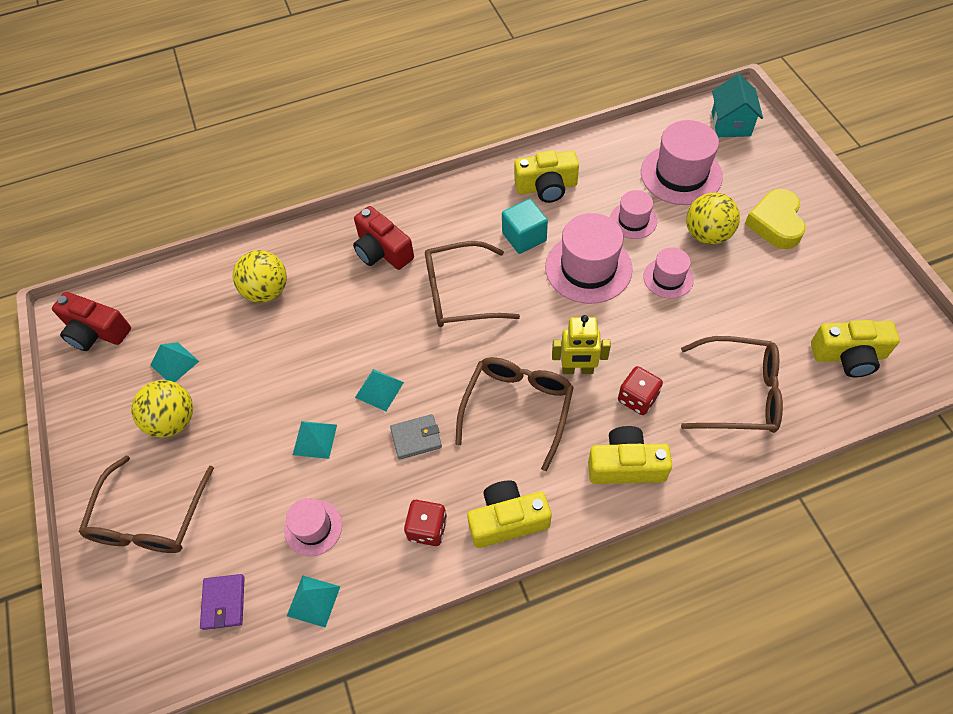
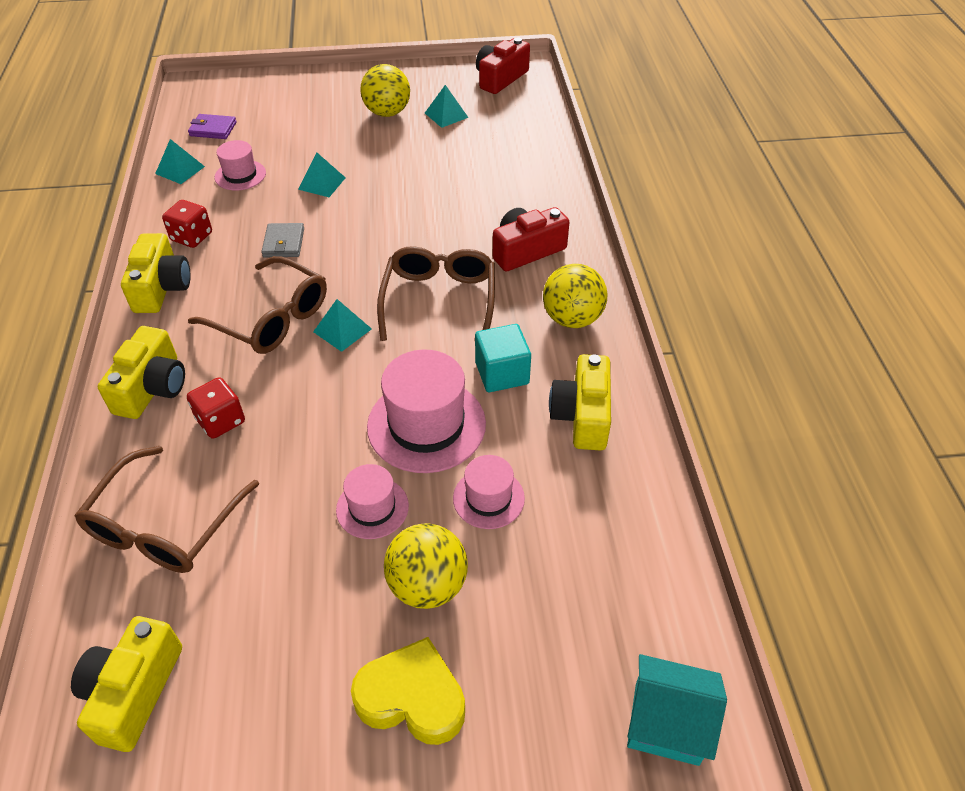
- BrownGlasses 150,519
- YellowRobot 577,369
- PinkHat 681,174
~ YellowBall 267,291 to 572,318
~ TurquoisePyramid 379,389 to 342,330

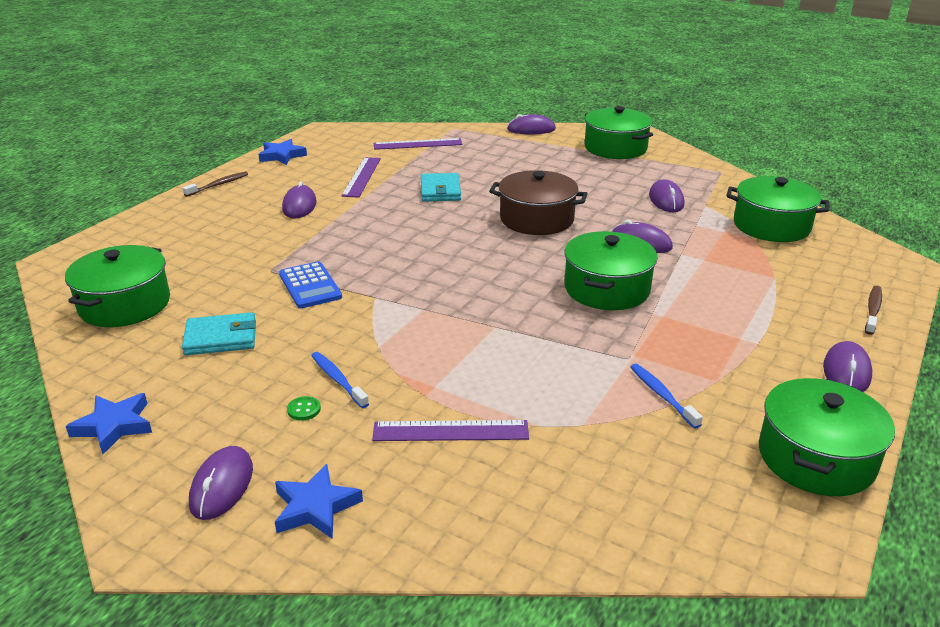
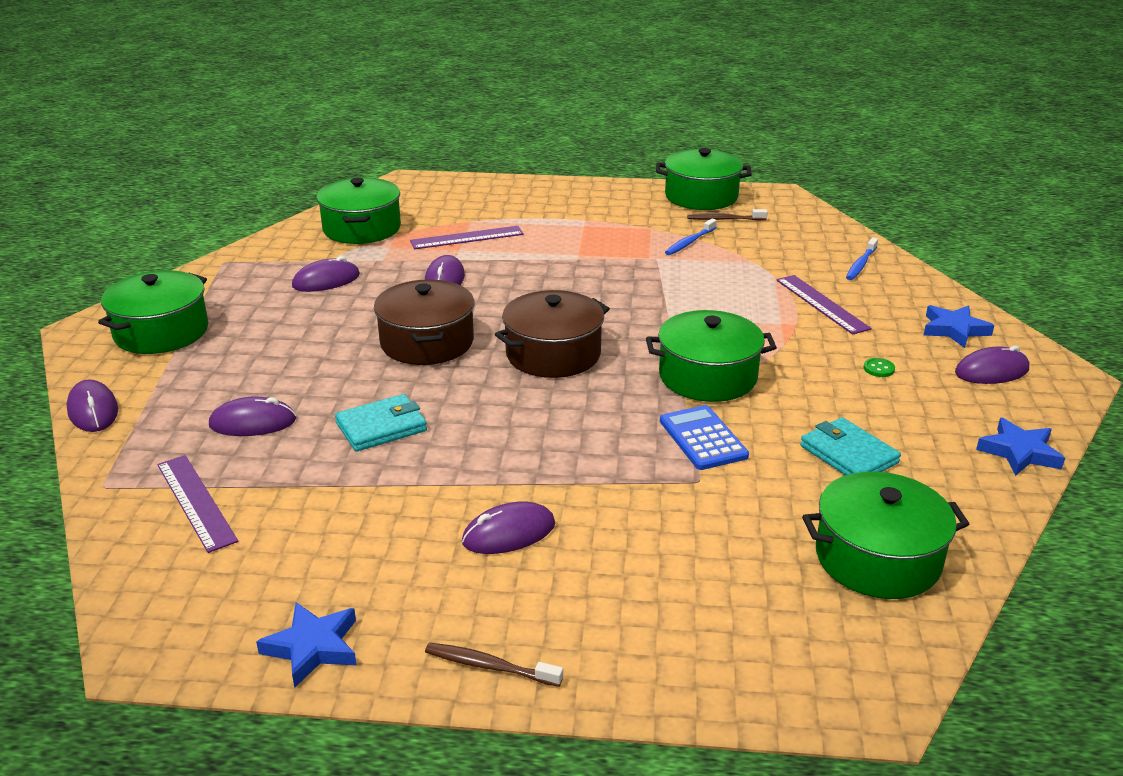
+ BrownPot 553,354
~ BlueToothbrush 338,380 to 861,264
~ PurpleRuler 362,177 to 467,237
~ GreenPot 607,289 to 707,376
~ PurpleMouse 846,372 to 253,422
~ BrownToothbrush 872,310 to 724,219
~ BlueCalculator 310,286 = 703,438 60 degrees counterclockwise

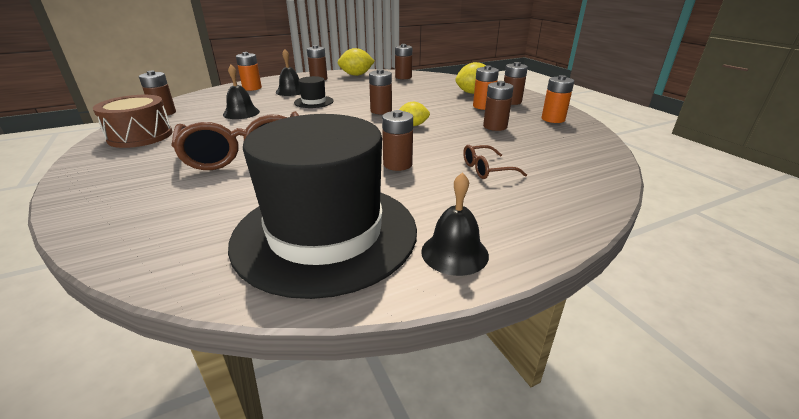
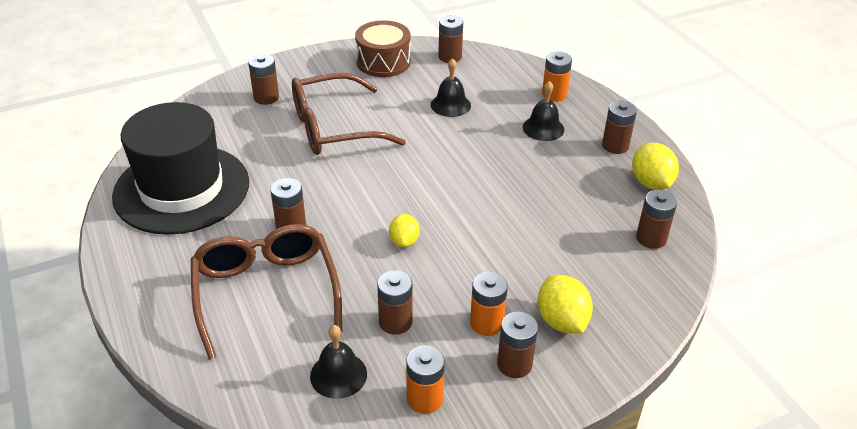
- BlackHat 314,102
~ BrownBattery 381,111 to 266,97
~ BlackBell 454,253 to 338,375
~ BrownGlasses 486,169 = 266,292 x2.26

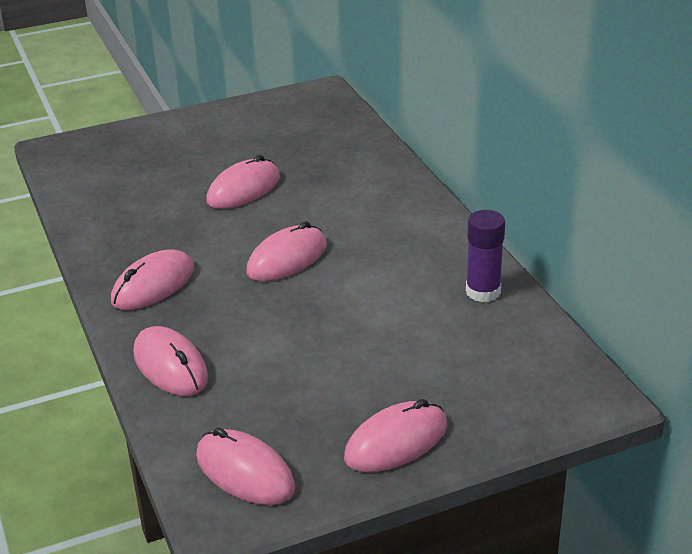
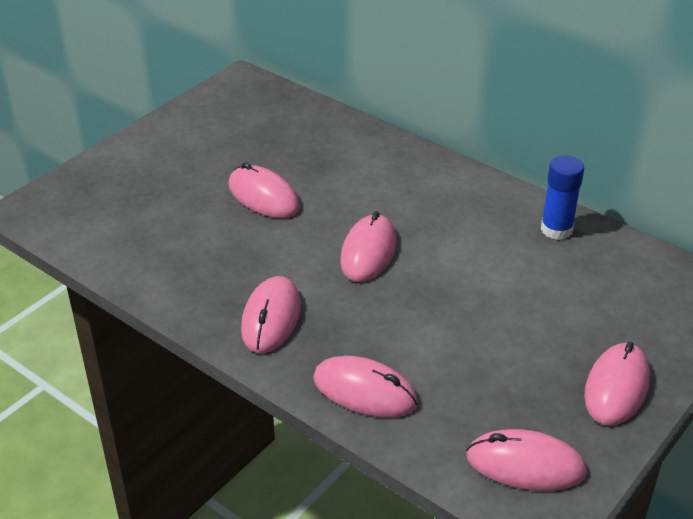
~ PurpleGlueStick 483,292 to BlueGlueStick 556,229
~ PinkMouse 243,189 = 263,196 60 degrees counterclockwise

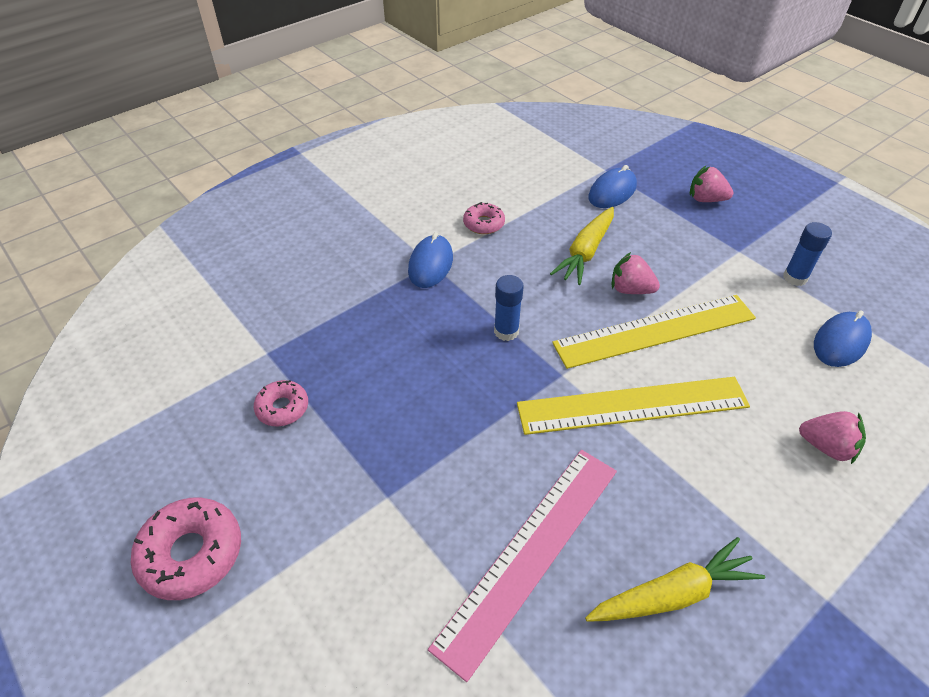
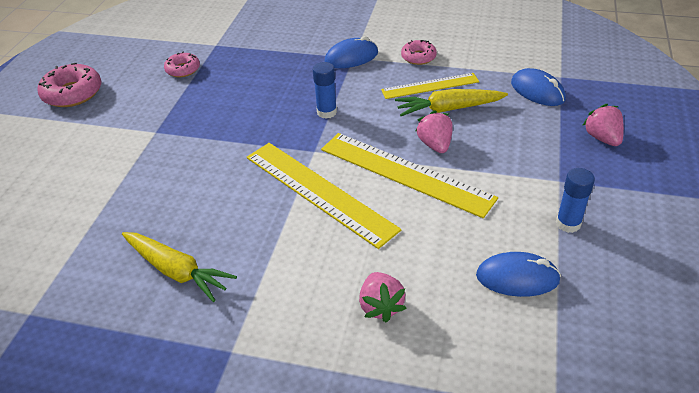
- PinkRuler 530,553
+ YellowRuler 430,86
~ BlueMouse 612,192 = 537,91 45 degrees clockwise

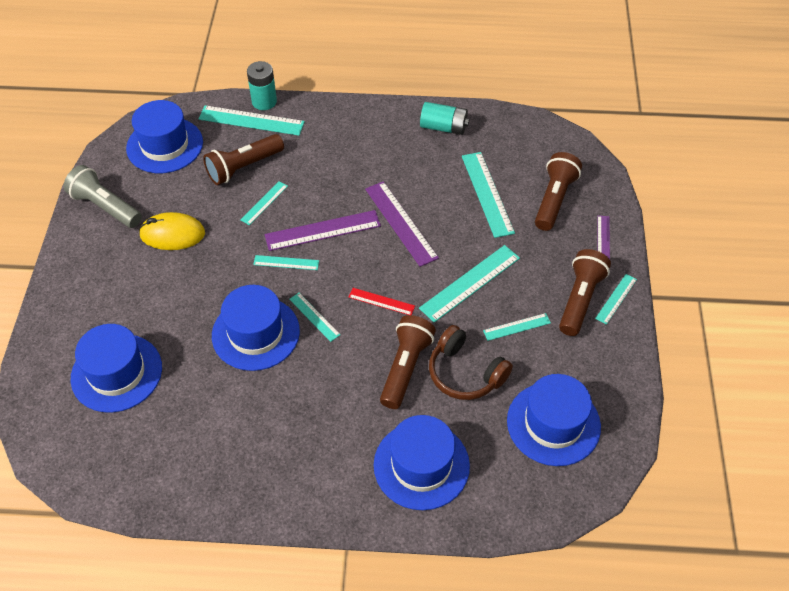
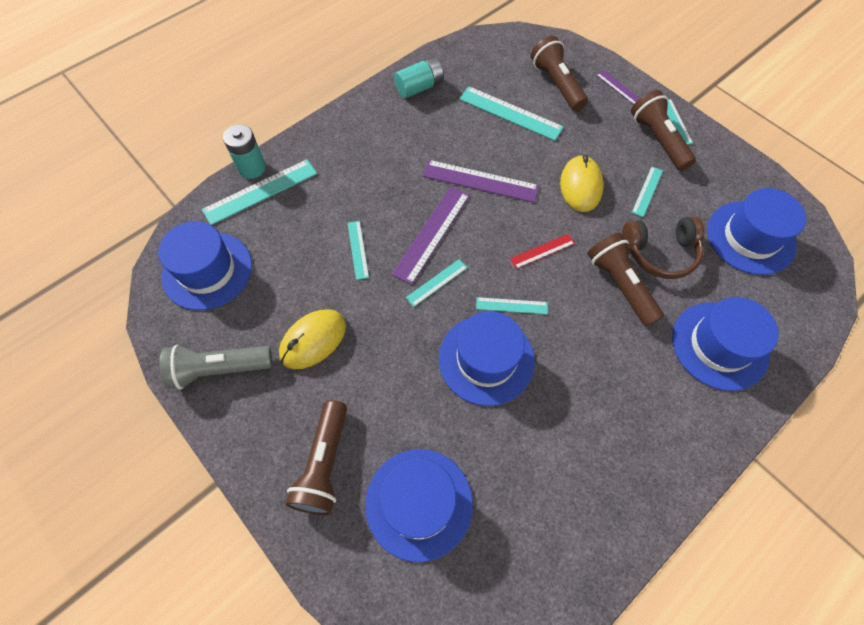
~ BrownFlashlight 244,167 to 324,464
~ TurquoiseRuler 470,283 to YellowMouse 581,186

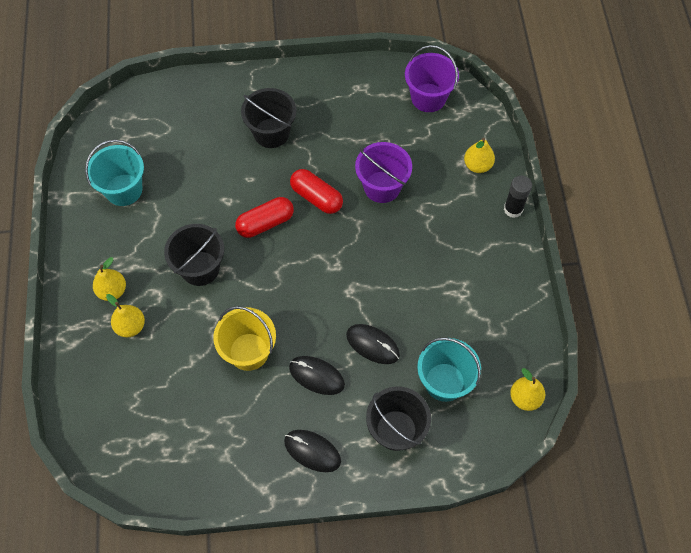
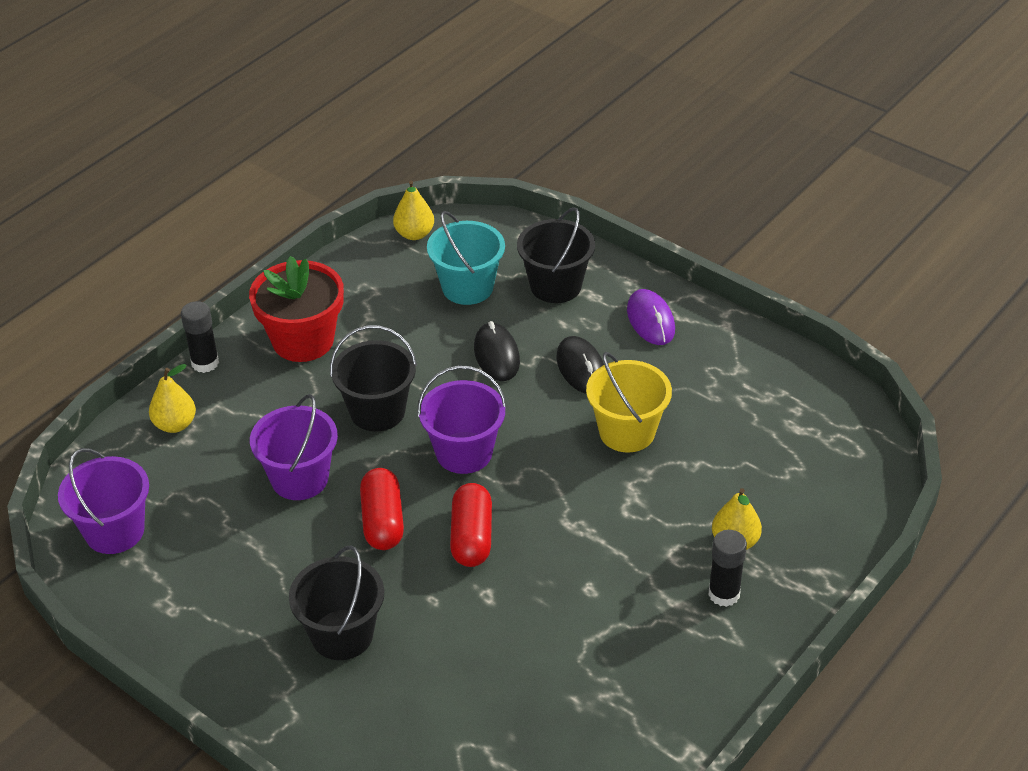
- TurquoiseBucket 124,190
+ RedFlowerPot 303,340
+ PurpleBucket 464,453
~ BlackBucket 200,268 to 377,411
~ YellowPear 112,291 to BlackGlueStick 724,594
~ BlackMouse 312,451 to PurpleMouse 650,320
~ RedCapsule 265,223 = 471,537 75 degrees clockwise

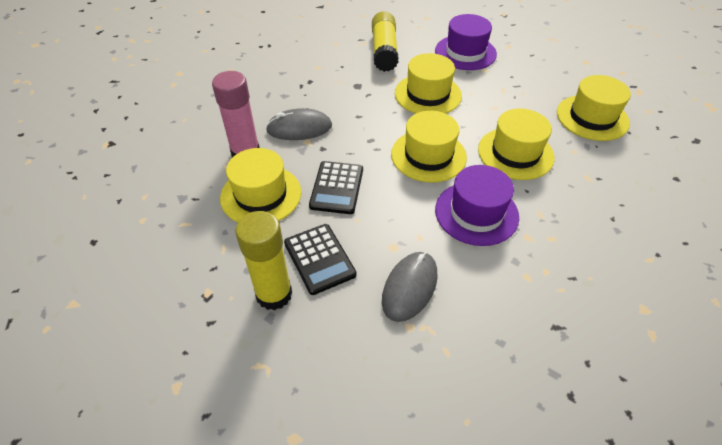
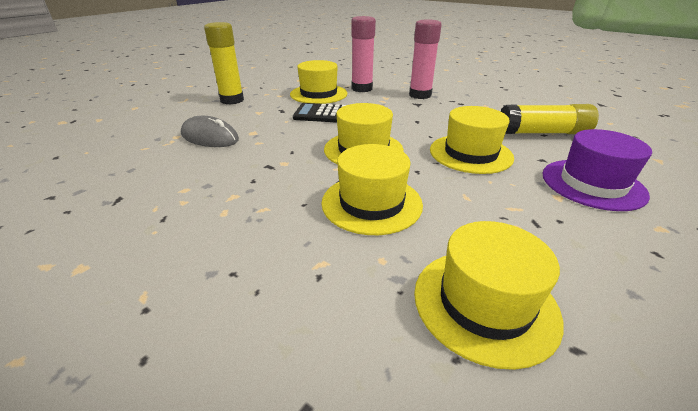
- GreyMouse 299,128
- BlackCalculator 319,259
- PurpleHat 476,213
+ PinkGlueStick 420,95

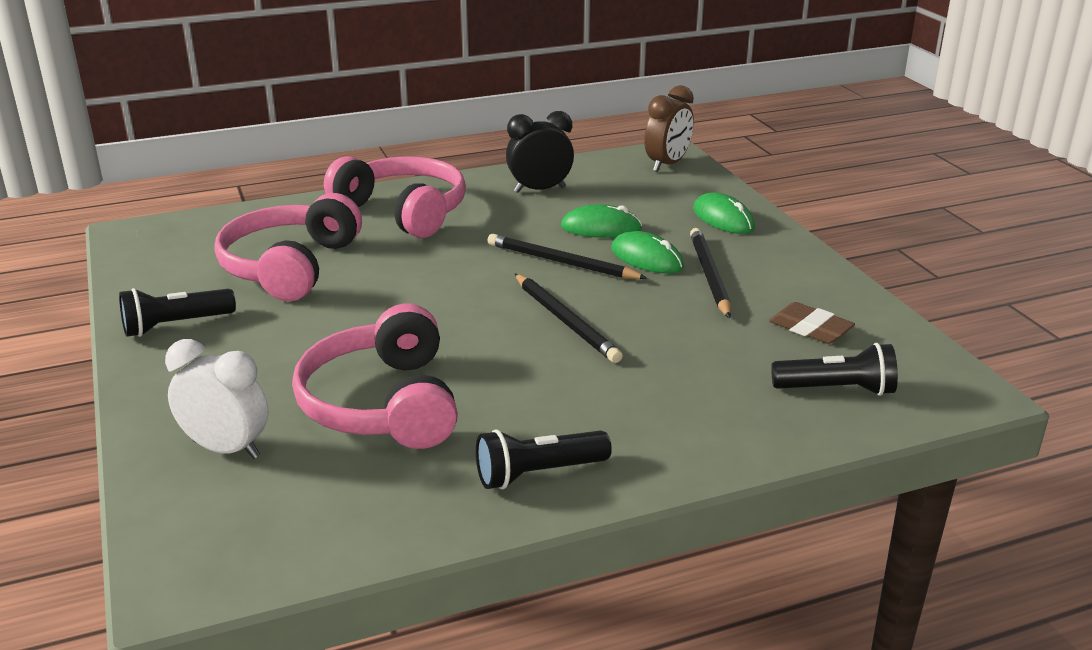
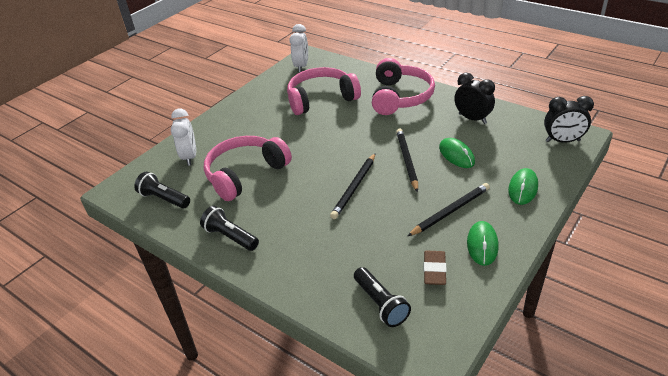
+ WhiteClock 301,66
~ BlackFlashlight 175,325 to 164,199
~ GreenMouse 646,258 to 482,245
~ BrownClock 667,165 to BlackClock 562,141

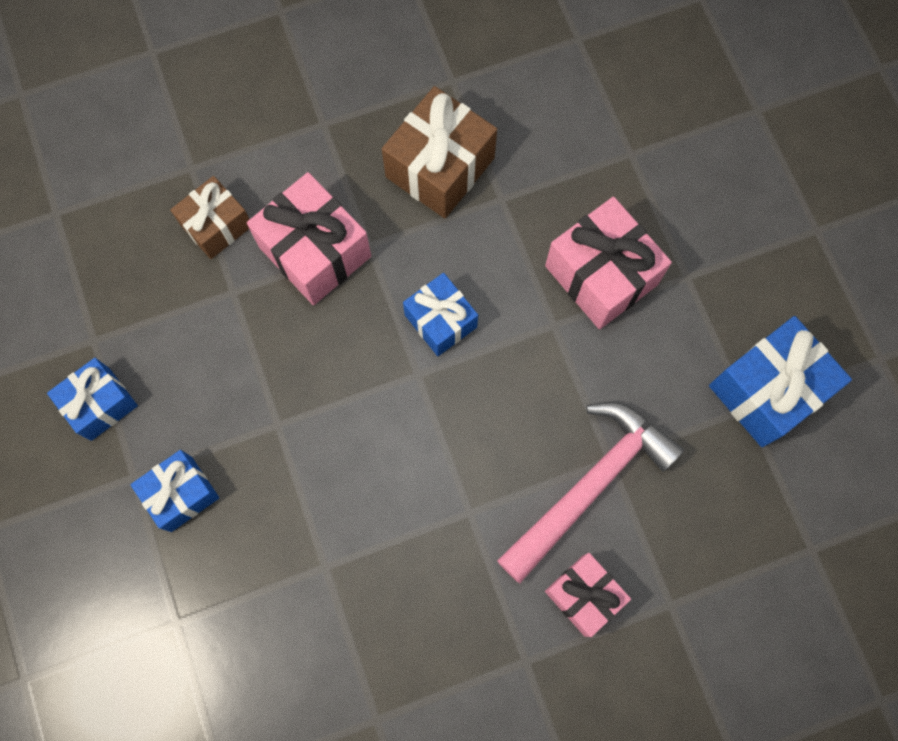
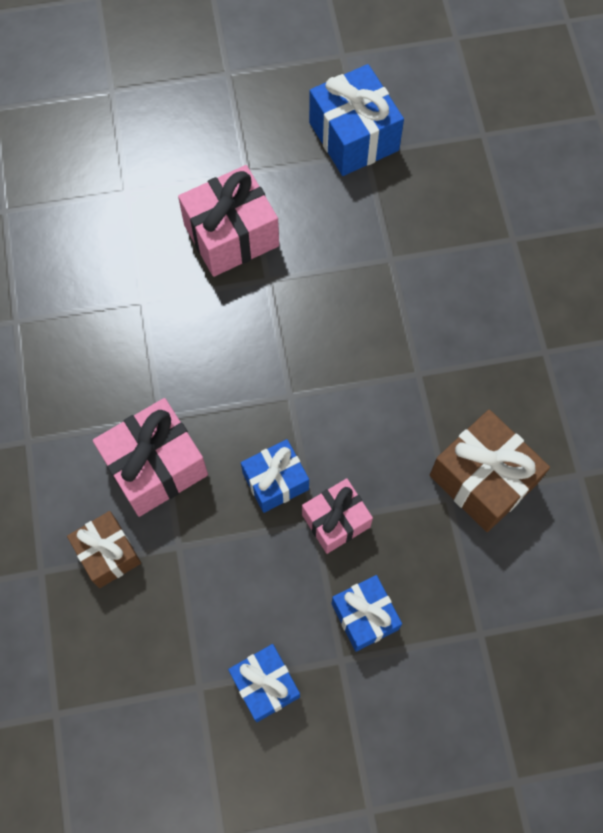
- PinkHammer 589,485
~ BrownGift 440,167 to 483,479
~ BlueGift 440,321 to 275,481
~ PinkGift 584,595 to 336,520

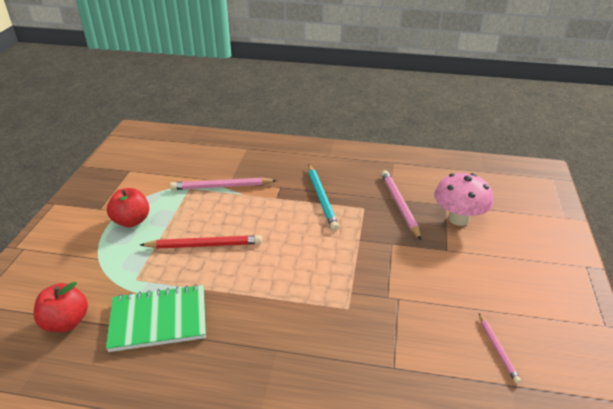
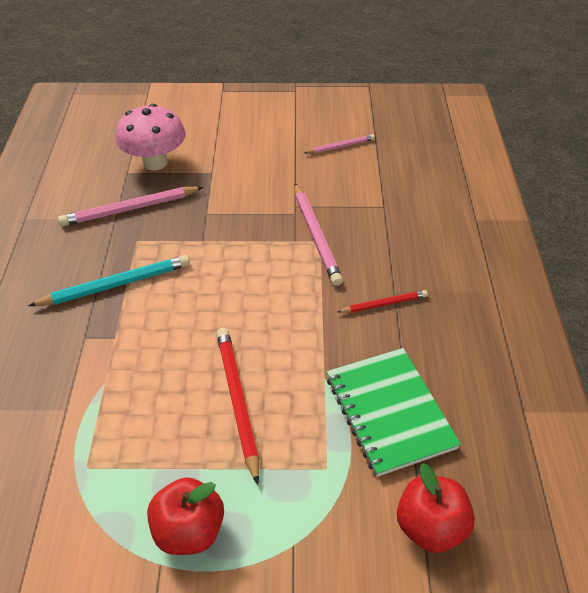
+ RedPencil 384,304
~ PinkPencil 221,186 to 316,236

